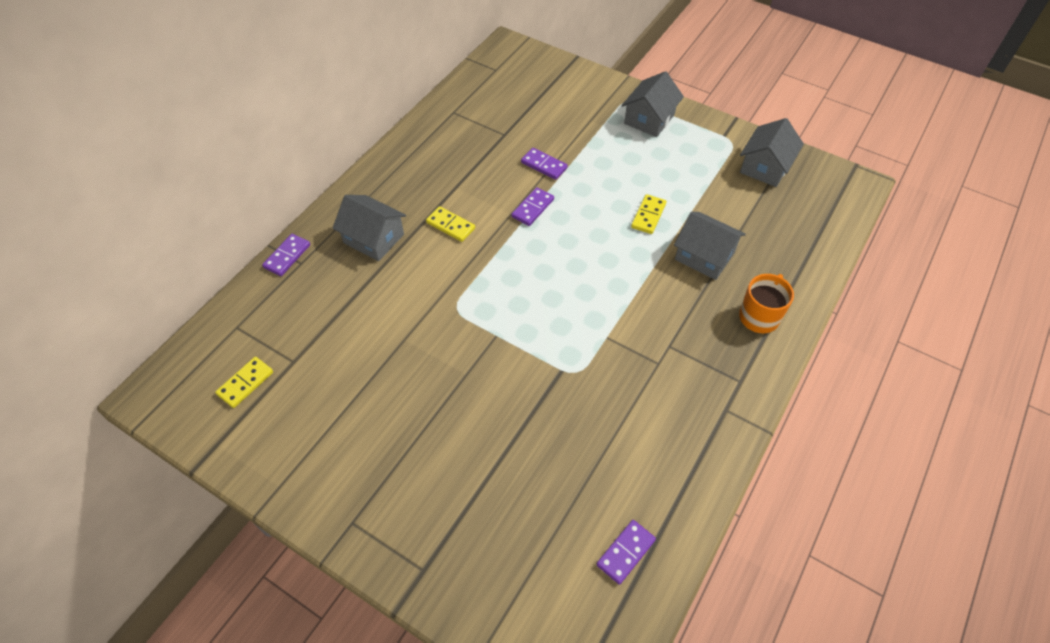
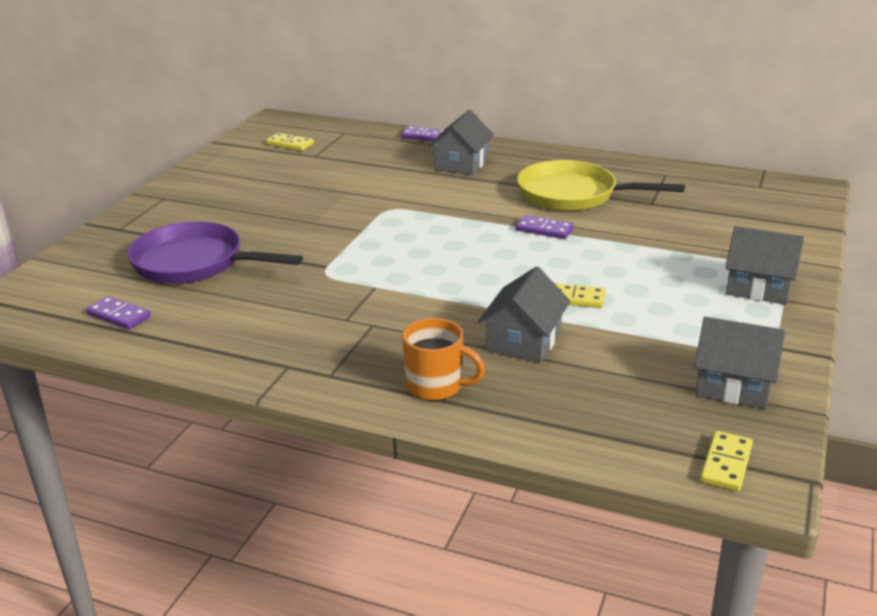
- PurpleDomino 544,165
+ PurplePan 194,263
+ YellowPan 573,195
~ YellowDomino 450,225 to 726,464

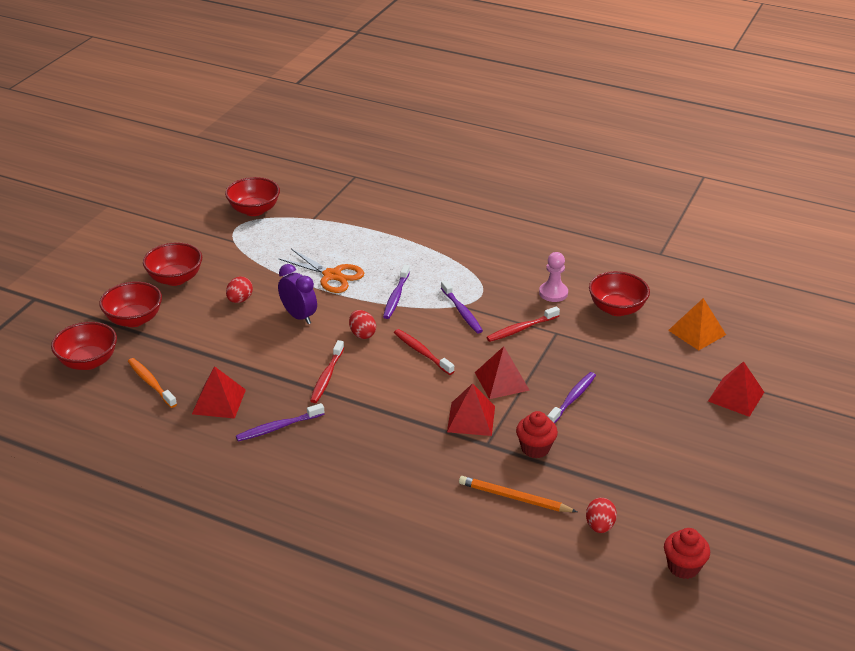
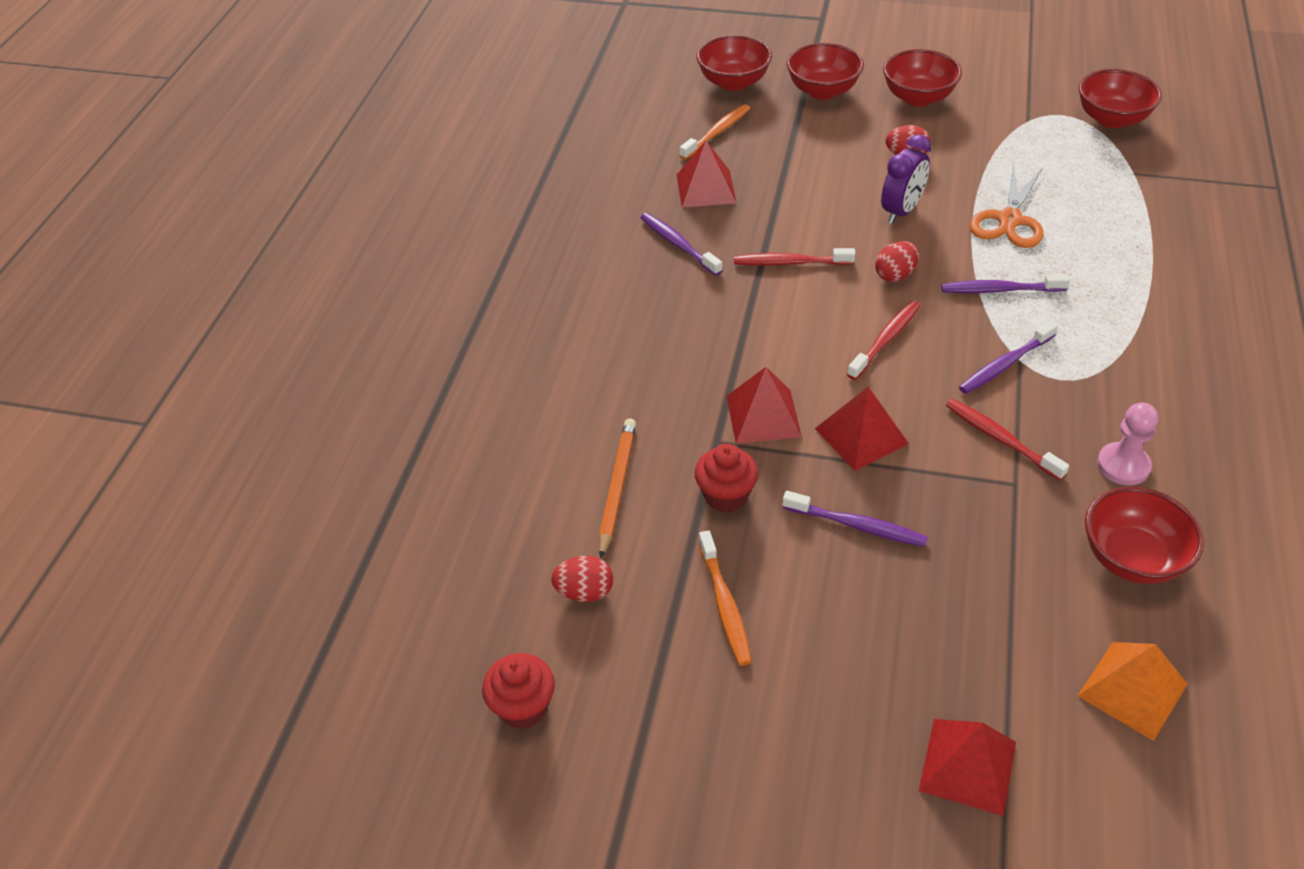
+ OrangeToothbrush 725,605

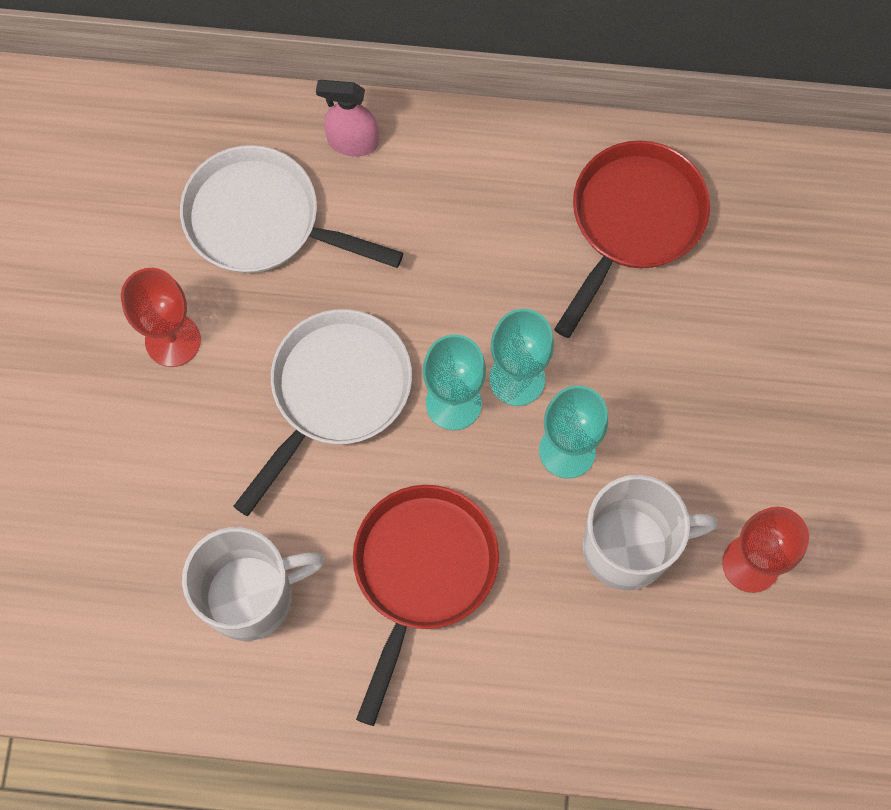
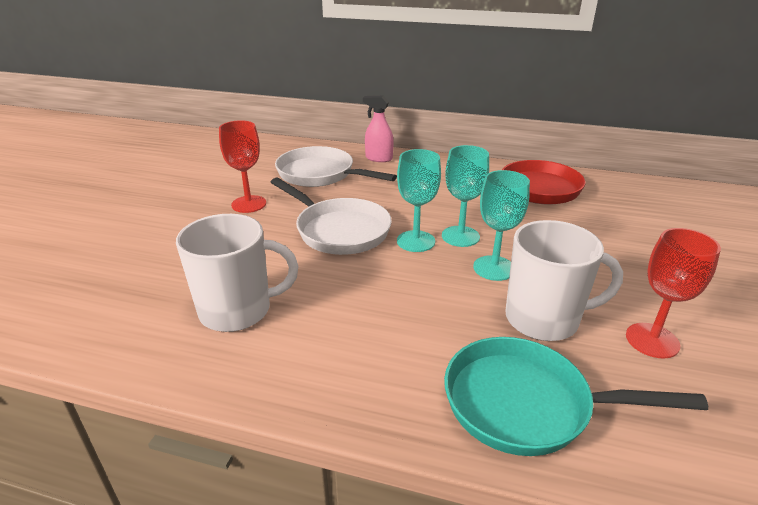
- RedPan 421,573
+ TurquoisePan 527,404
~ WhitePan 335,393 = 338,230 90 degrees clockwise

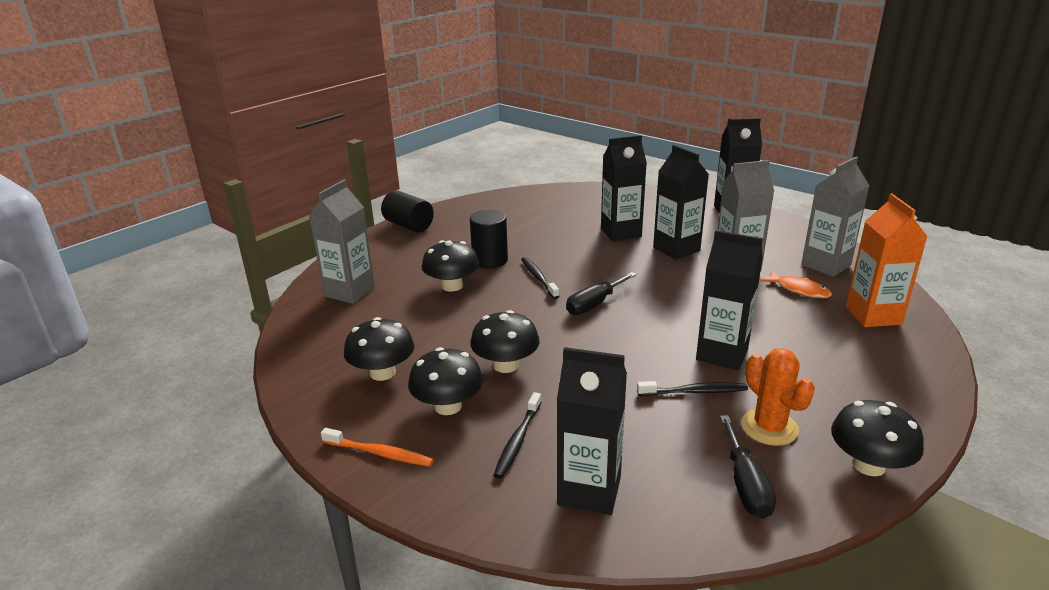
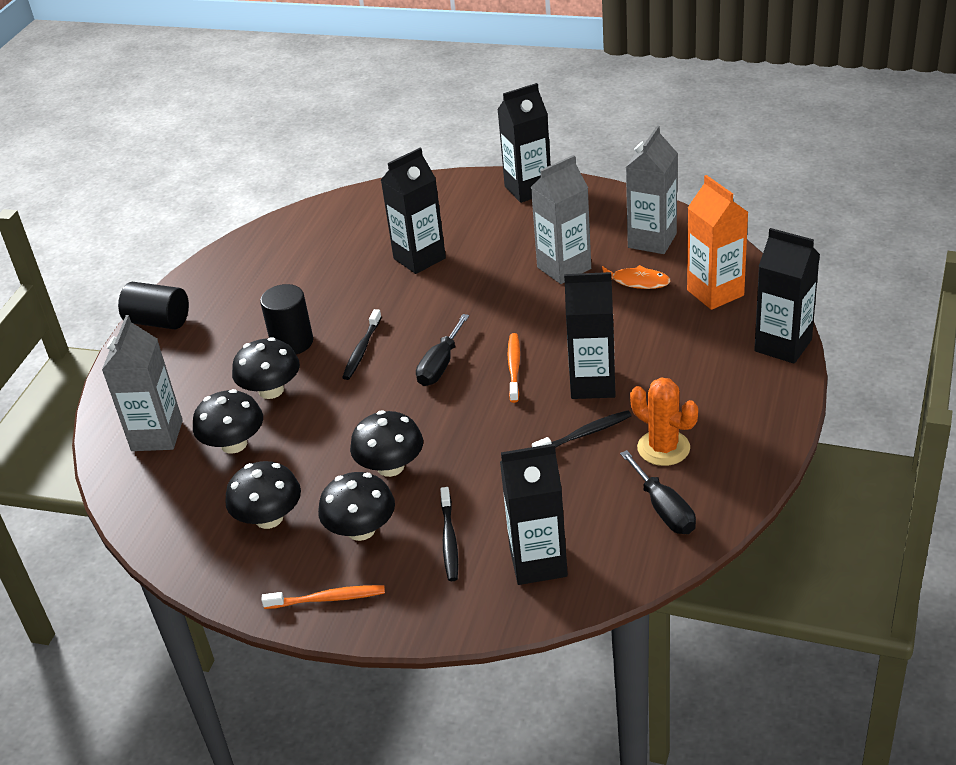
+ OrangeToothbrush 514,367
~ BlackCarton 676,249 to 783,345
~ BlackMushroom 868,465 to 234,444
~ BlackToothbrush 538,278 = 362,350 120 degrees counterclockwise

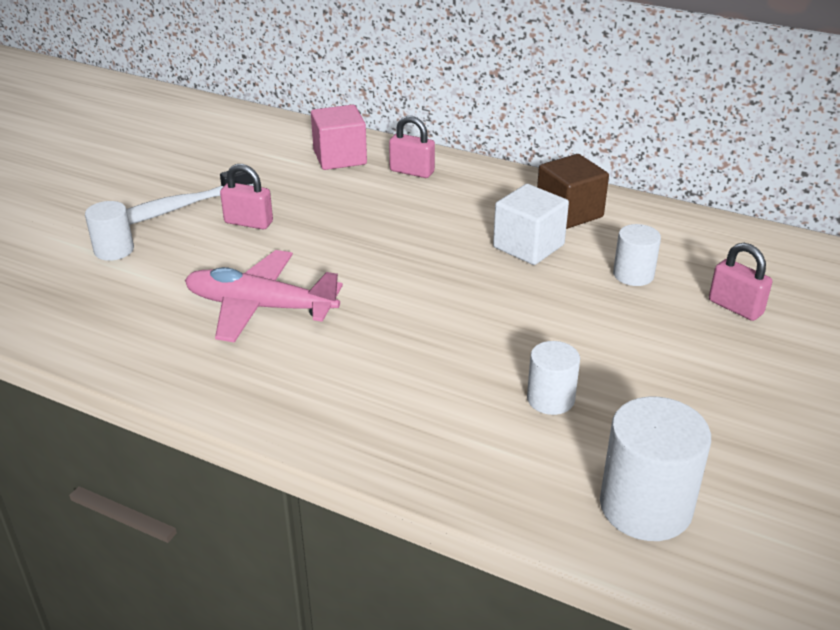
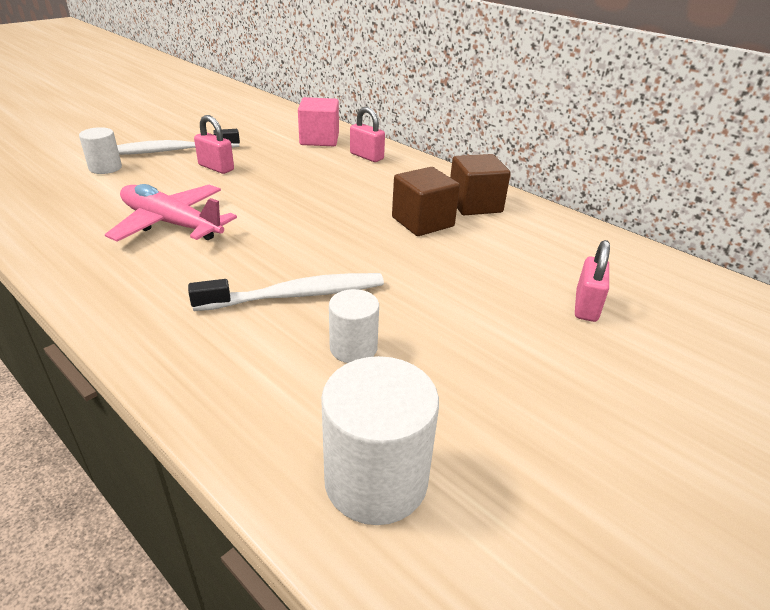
- WhiteCylinder 633,275
+ WhiteToothbrush 296,295
~ WhiteCube 528,246 to BrownCube 422,222
~ PinkPadlock 735,307 = 586,306 45 degrees clockwise

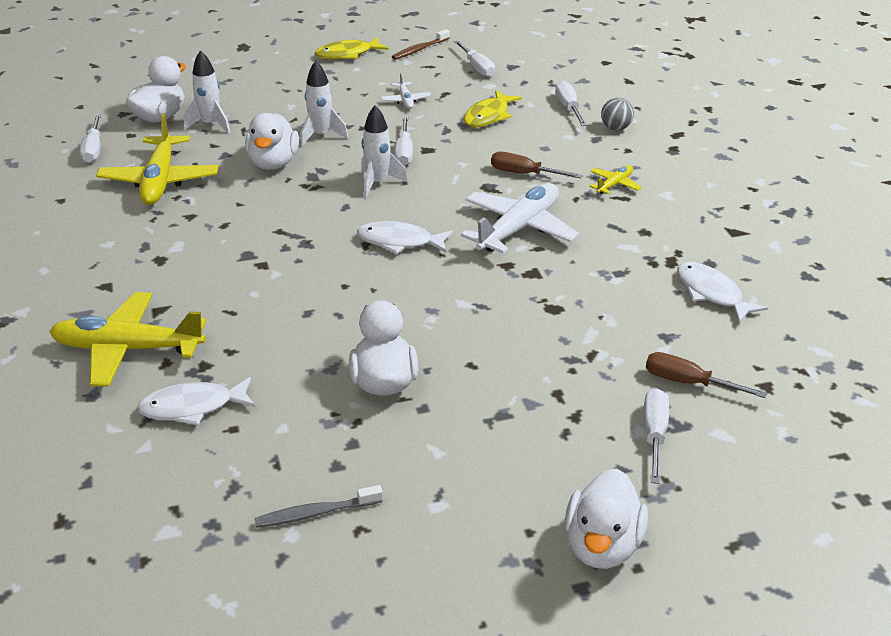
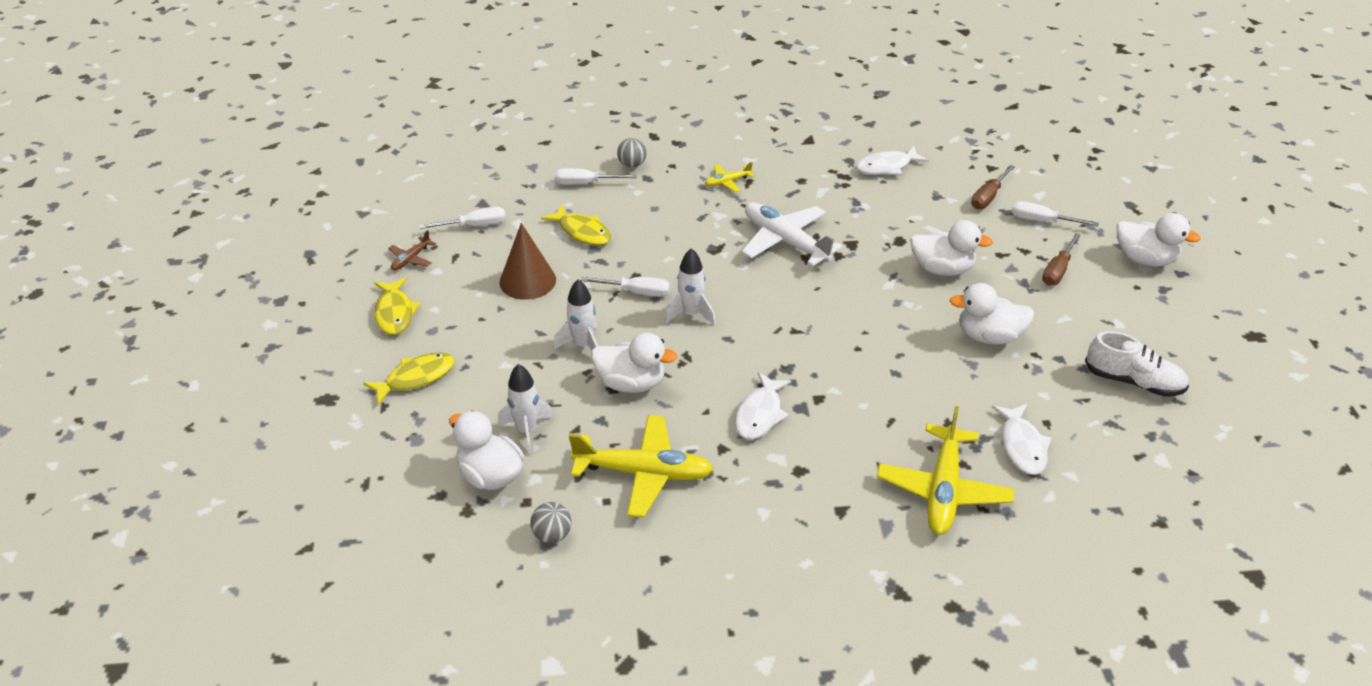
+ YellowFish 416,378
+ WhiteDuck 942,269
~ WhiteFish 399,242 to 760,414
~ BrownScrewdriver 524,174 to 1057,270
~ WhiteScrewdriver 93,149 to GreyBall 552,535
~ GreyToothbrush 315,513 to WhiteShoe 1133,382
~ WhitePlane 405,100 to BrownCone 527,281
~ BrownToothbrush 419,49 to BrownPlane 411,259
~ YellowPlane 614,184 = 727,182 75 degrees counterclockwise

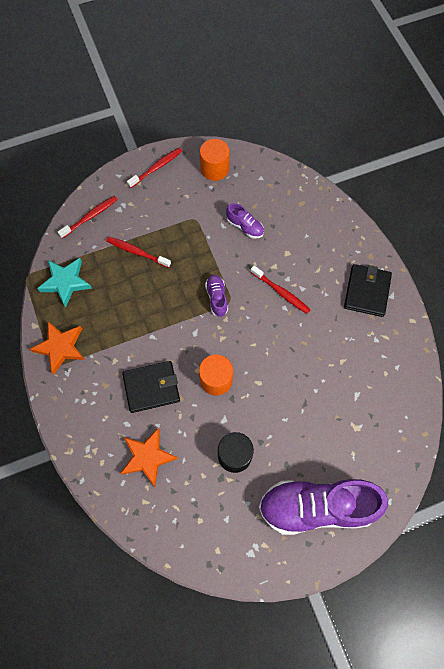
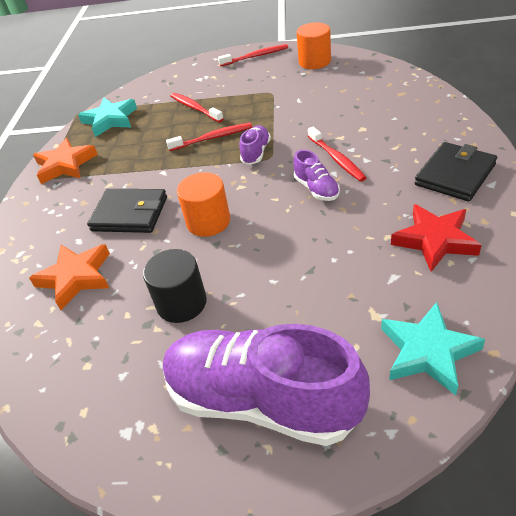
+ TurquoiseStar 428,352
+ RedStar 435,240
~ RedToothbrush 90,217 to 212,138
~ PurpleShoe 245,226 to 316,189

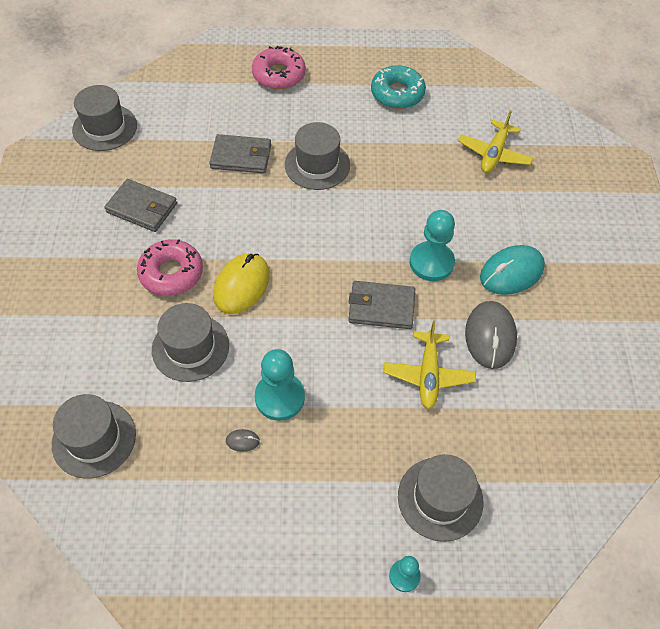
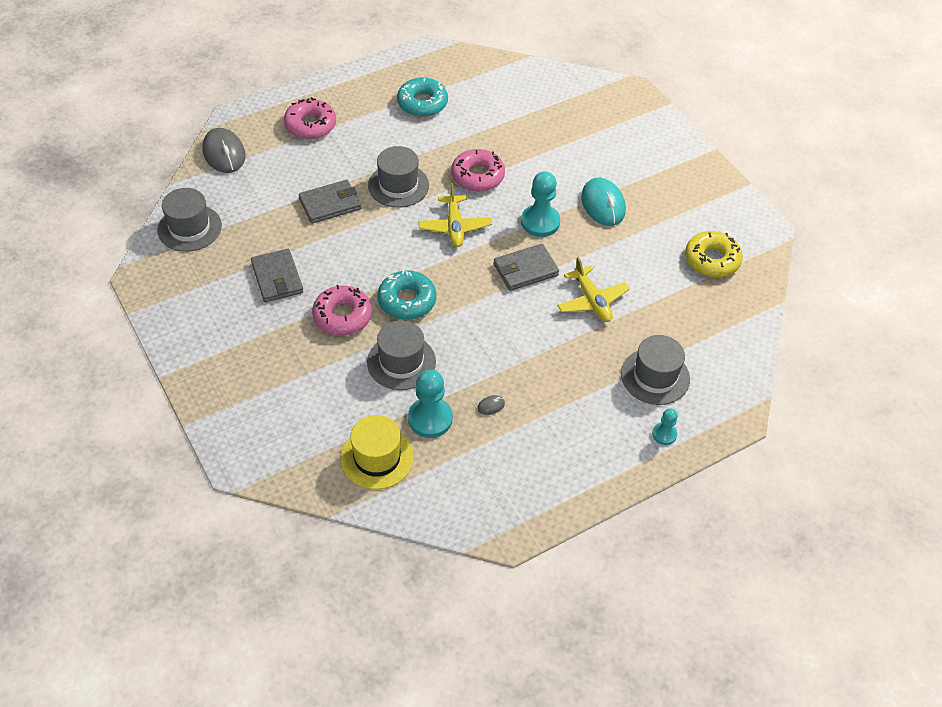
+ PinkDonut 477,176
+ YellowDonut 712,260
~ TurquoisePawn 279,397 to 430,419
~ YellowPlane 494,154 to 454,227
~ GreyMouse 490,336 to 224,153
~ YellowMouse 242,285 to TurquoiseDonut 407,301
~ GreyHat 94,439 to YellowHat 377,457
~ GreyWallet 142,208 = 277,278 75 degrees clockwise
~ TurquoiseMouse 511,272 = 603,204 45 degrees counterclockwise

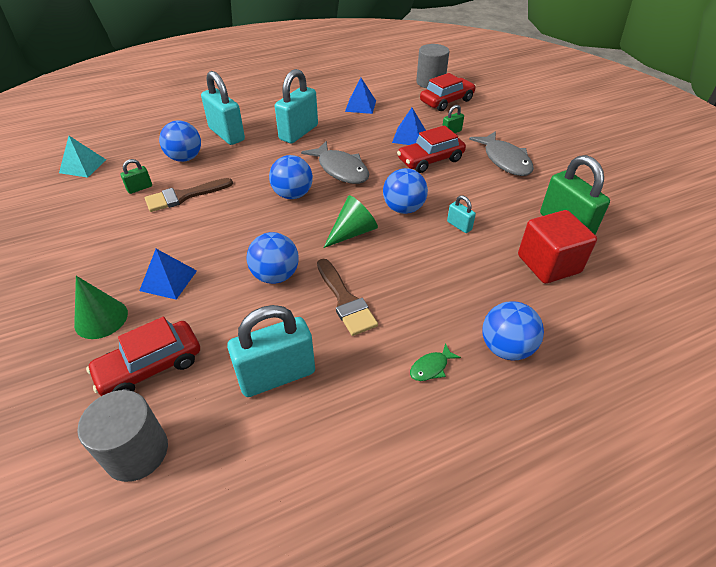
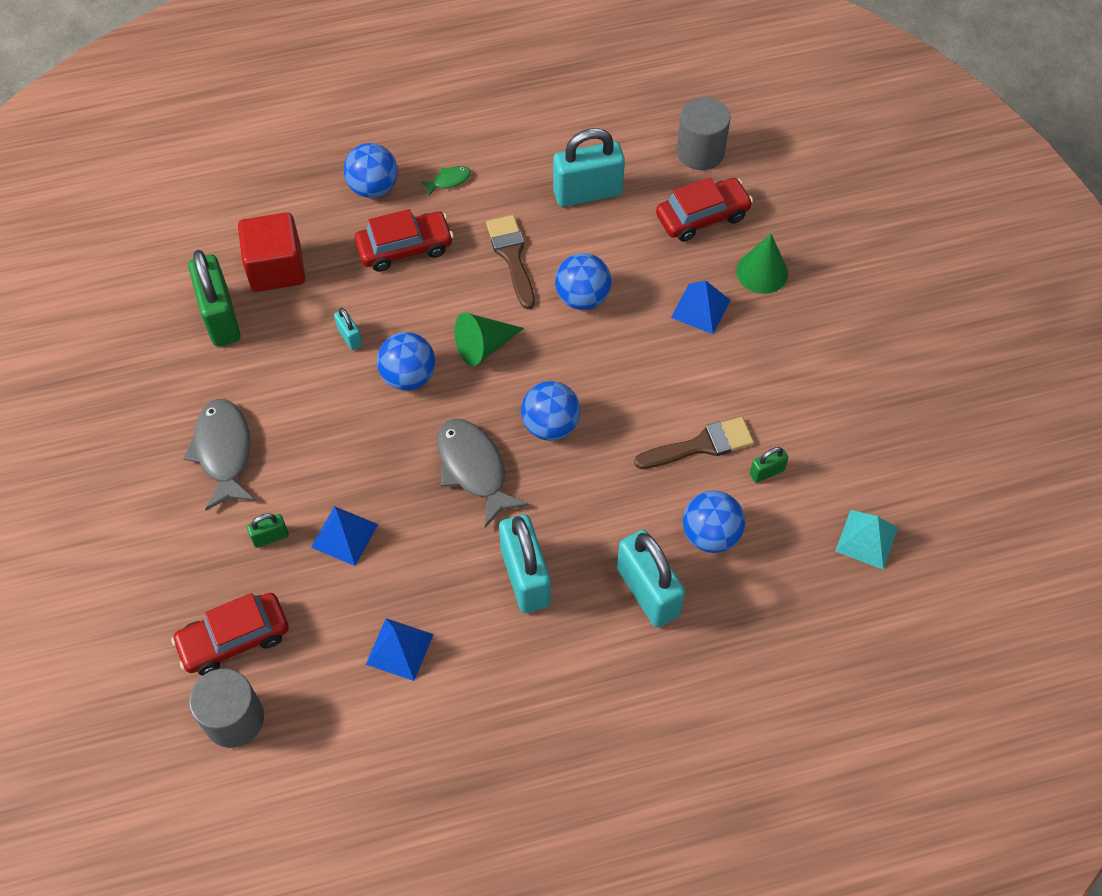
~ RedCar 430,160 to 405,248
~ TurquoisePadlock 299,132 = 525,577 60 degrees counterclockwise

